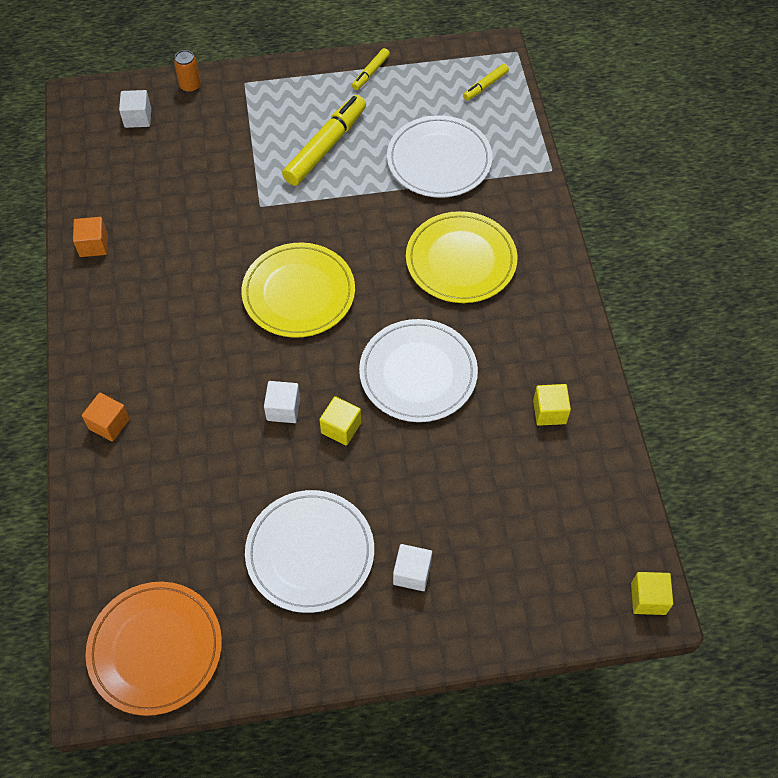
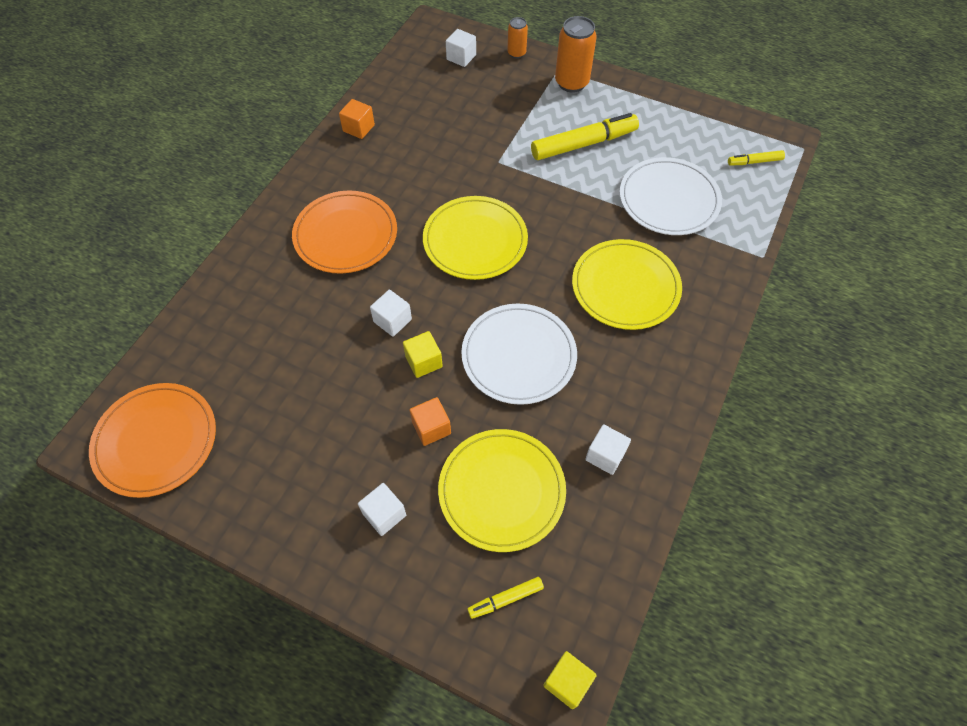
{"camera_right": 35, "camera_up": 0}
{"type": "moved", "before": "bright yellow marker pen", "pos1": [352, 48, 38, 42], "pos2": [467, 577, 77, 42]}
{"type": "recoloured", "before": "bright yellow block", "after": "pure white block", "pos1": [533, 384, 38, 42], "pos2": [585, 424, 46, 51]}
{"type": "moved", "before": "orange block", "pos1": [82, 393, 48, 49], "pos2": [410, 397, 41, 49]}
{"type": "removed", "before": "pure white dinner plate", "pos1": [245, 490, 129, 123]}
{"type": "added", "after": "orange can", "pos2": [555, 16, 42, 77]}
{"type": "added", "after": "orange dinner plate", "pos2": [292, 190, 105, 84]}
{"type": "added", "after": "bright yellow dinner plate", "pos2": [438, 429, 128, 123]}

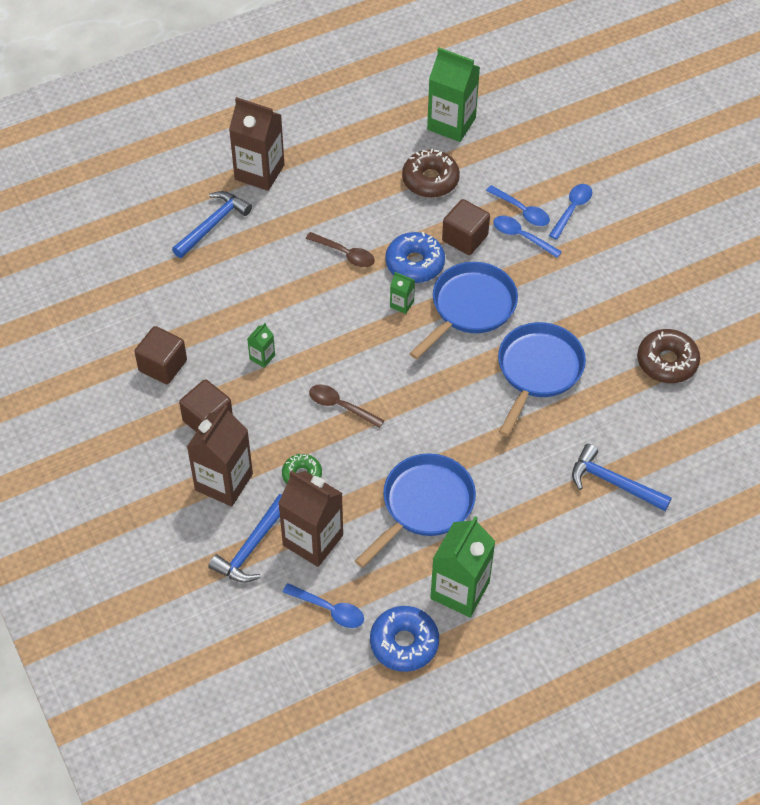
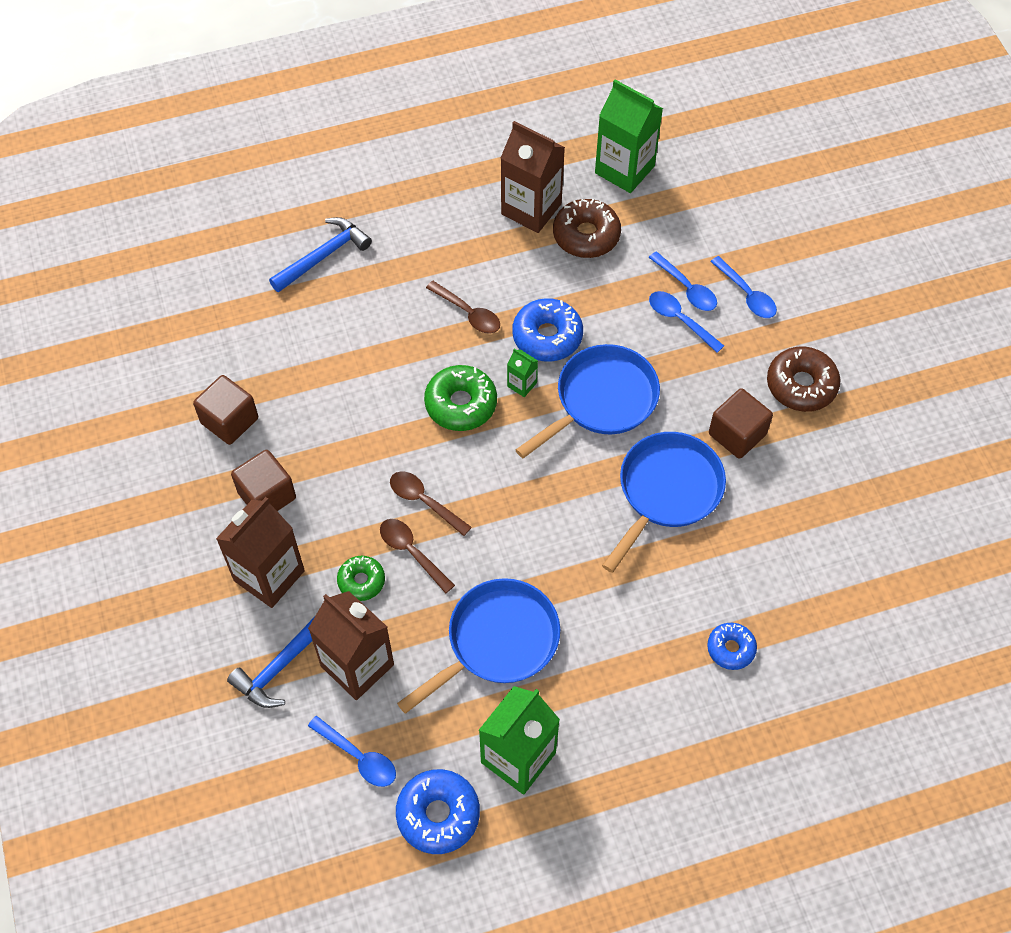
{"camera_right": 10, "camera_up": 5}
{"type": "moved", "before": "dark brown milk carton", "pos1": [229, 97, 56, 94], "pos2": [501, 121, 64, 112]}
{"type": "turned", "before": "royal blue tablespoon", "pos1": [549, 184, 43, 56], "pos2": [710, 256, 67, 62], "turn": 105}
{"type": "moved", "before": "dark brown block", "pos1": [442, 199, 48, 56], "pos2": [709, 388, 64, 71]}
{"type": "removed", "before": "emerald milk carton", "pos1": [247, 323, 28, 45]}
{"type": "moved", "before": "dark brown glazed donut", "pos1": [637, 329, 63, 54], "pos2": [767, 346, 74, 66]}
{"type": "replaced", "before": "royal blue claw hammer", "after": "royal blue glazed donut", "pos1": [572, 444, 100, 67], "pos2": [707, 623, 50, 47]}
{"type": "added", "after": "emerald glazed donut", "pos2": [424, 365, 73, 66]}
{"type": "added", "after": "dark brown tablespoon", "pos2": [380, 519, 75, 75]}

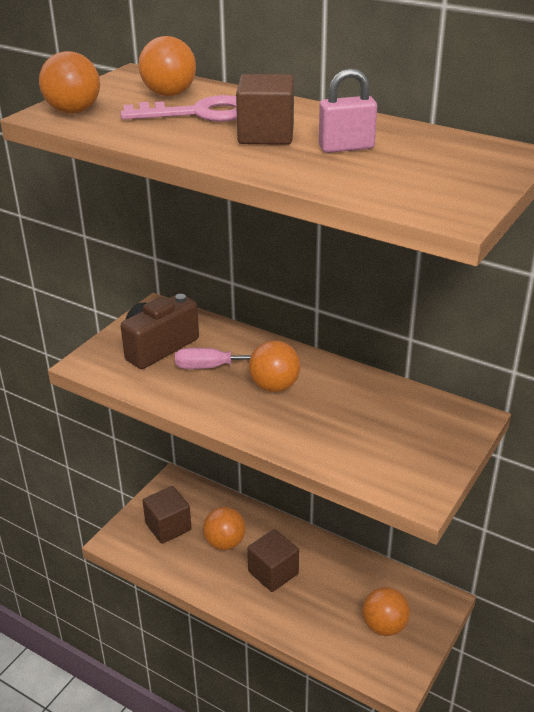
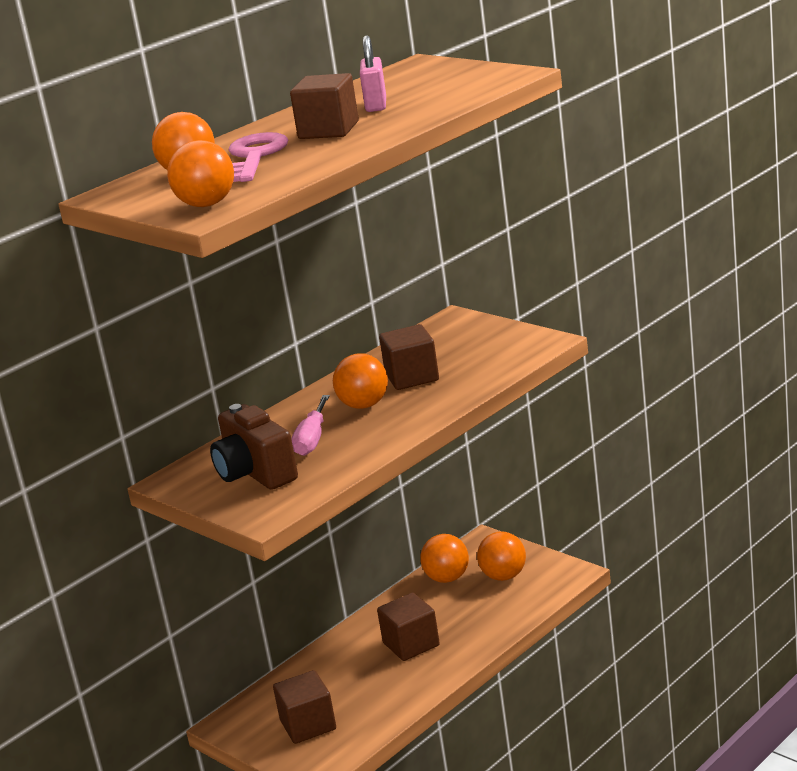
{"camera_right": -75, "camera_up": -10}
{"type": "moved", "before": "orange play ball", "pos1": [203, 507, 43, 43], "pos2": [420, 534, 49, 49]}
{"type": "added", "after": "dark brown block", "pos2": [379, 324, 60, 66]}

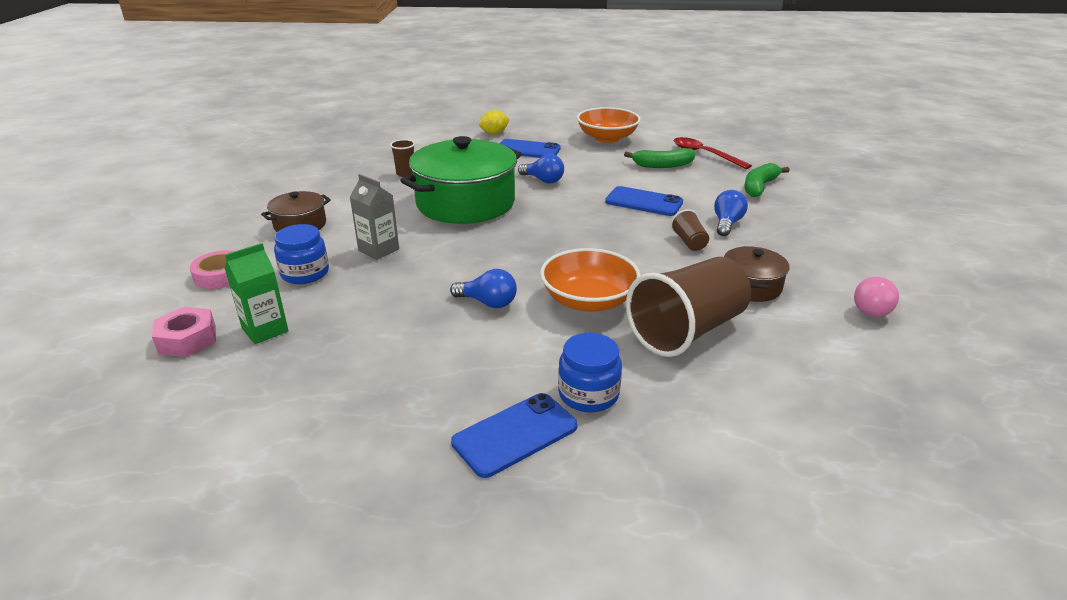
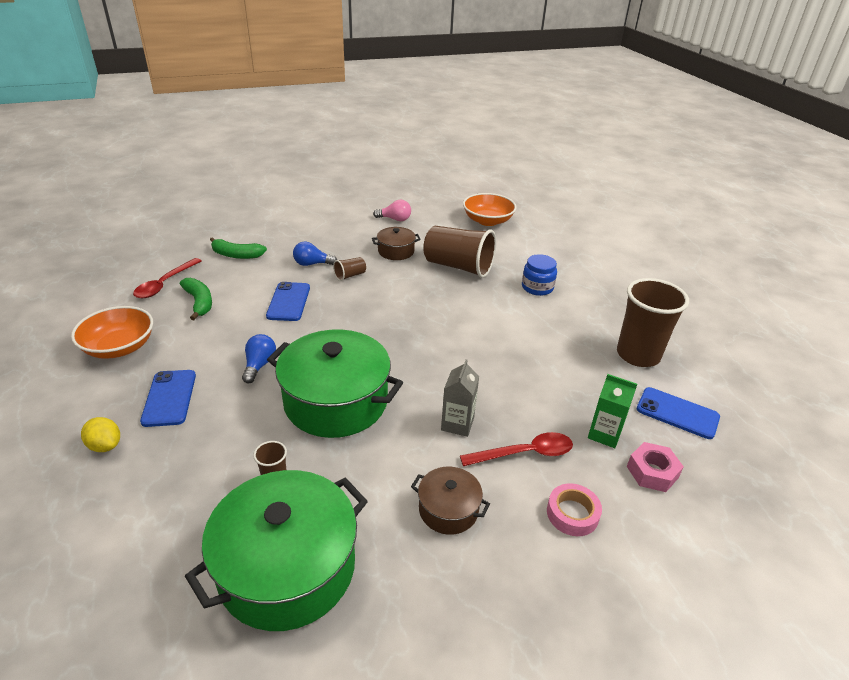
{"camera_right": -115, "camera_up": 5}
{"type": "replaced", "before": "royal blue jar", "after": "crimson tablespoon", "pos1": [274, 224, 55, 60], "pos2": [460, 432, 113, 34]}
{"type": "moved", "before": "orange serving bowl", "pos1": [540, 248, 101, 64], "pos2": [463, 193, 54, 33]}
{"type": "removed", "before": "royal blue lightbulb", "pos1": [450, 269, 67, 39]}
{"type": "moved", "before": "royal blue smartphone", "pos1": [451, 393, 127, 85], "pos2": [637, 387, 83, 52]}
{"type": "added", "after": "dark brown cup", "pos2": [617, 278, 72, 89]}
{"type": "added", "after": "emerald stockpot", "pos2": [185, 470, 183, 161]}

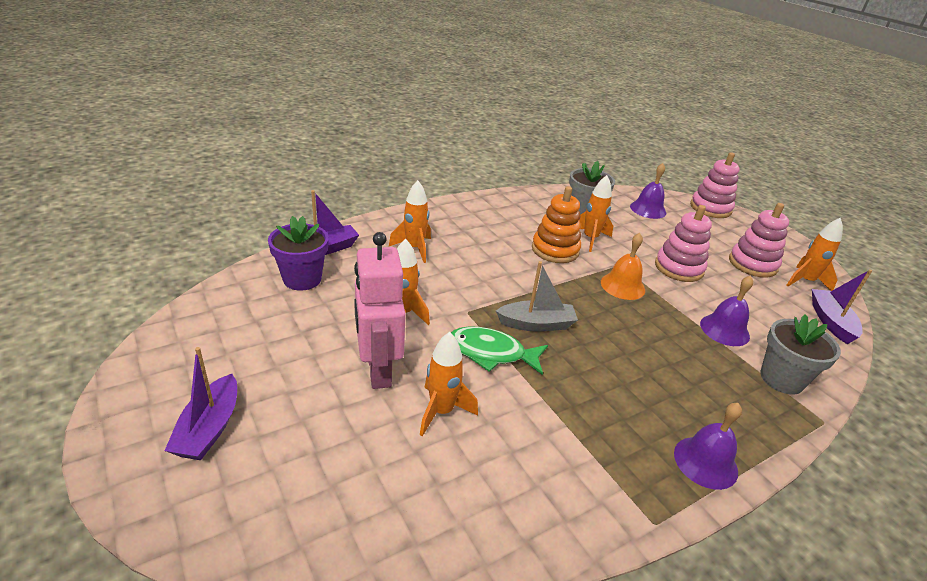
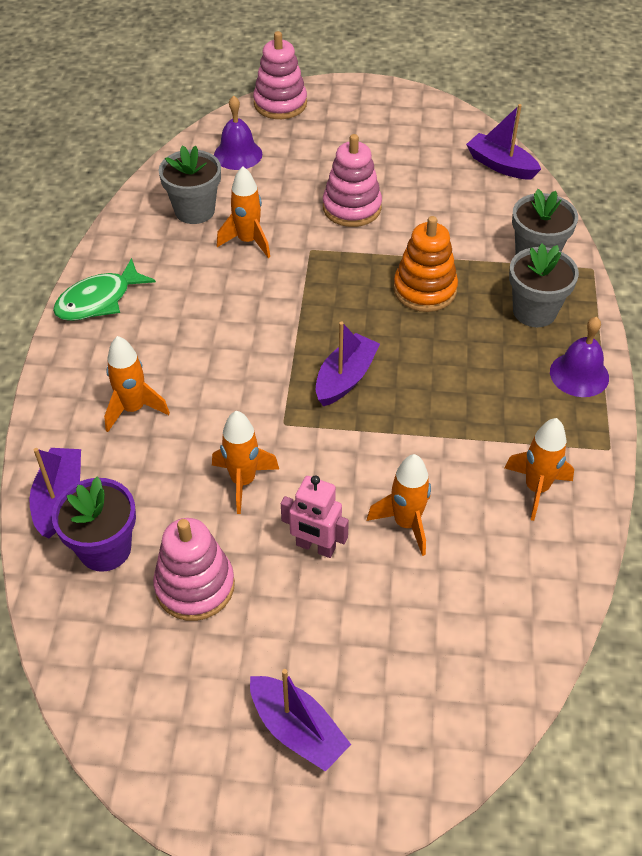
{"camera_right": -50, "camera_up": 15}
{"type": "moved", "before": "orange stacking rings", "pos1": [532, 186, 49, 77], "pos2": [393, 216, 65, 96]}
{"type": "moved", "before": "pink stacking rings", "pos1": [729, 203, 60, 75], "pos2": [153, 518, 82, 103]}
{"type": "moved", "before": "orange spaceship", "pos1": [787, 218, 56, 73], "pos2": [505, 418, 69, 103]}
{"type": "resized", "before": "pink toy robot", "pos1": [354, 232, 52, 157], "pos2": [281, 475, 68, 83], "scale": 0.63}
{"type": "removed", "before": "orange school bell", "pos1": [601, 233, 44, 67]}
{"type": "recoloured", "before": "gray toy boat", "after": "violet toy boat", "pos1": [496, 261, 82, 71], "pos2": [316, 322, 64, 84]}
{"type": "removed", "before": "violet school bell", "pos1": [700, 275, 53, 71]}
{"type": "moved", "before": "emerald fish figure", "pos1": [451, 326, 97, 49], "pos2": [53, 258, 103, 63]}
{"type": "added", "after": "gray flower pot", "pos2": [509, 243, 70, 84]}

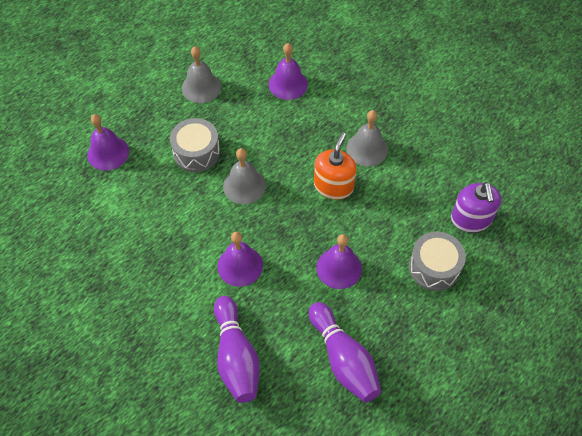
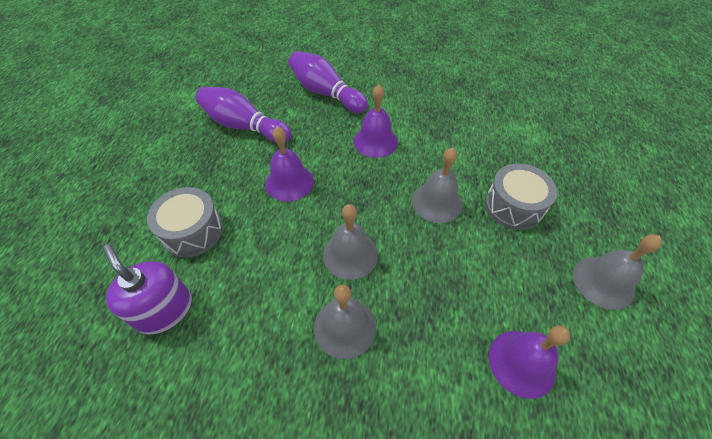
{"camera_right": 145, "camera_up": -5}
{"type": "removed", "before": "violet school bell", "pos1": [87, 114, 42, 57]}
{"type": "replaced", "before": "orange pump bottle", "after": "gray school bell", "pos1": [314, 133, 43, 67], "pos2": [323, 204, 55, 76]}

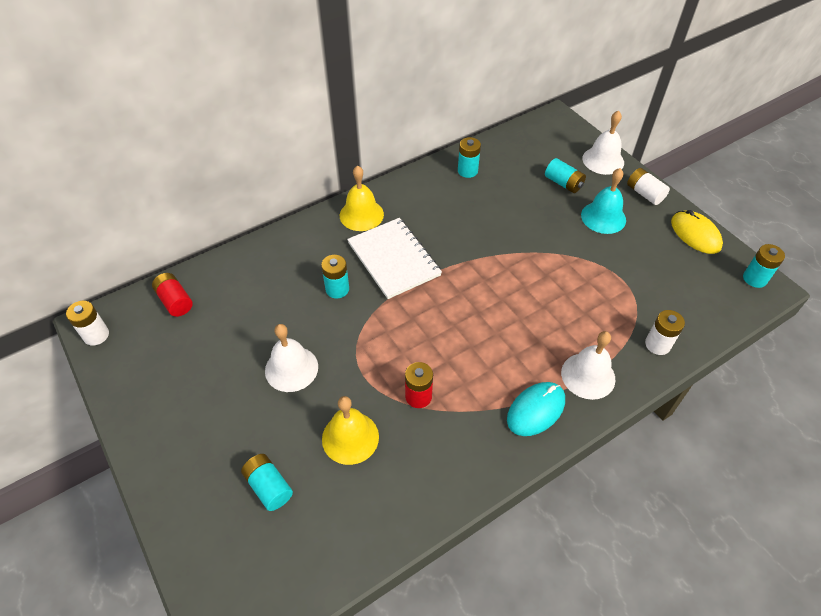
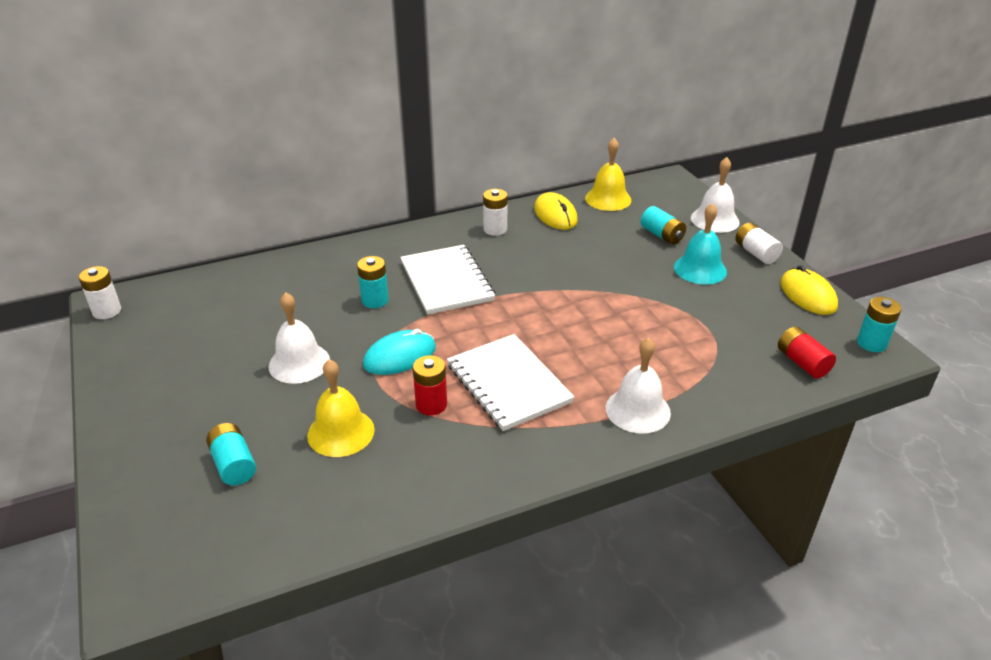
{"camera_right": 10, "camera_up": -15}
{"type": "replaced", "before": "teal battery", "after": "bright yellow mouse", "pos1": [458, 137, 23, 41], "pos2": [534, 192, 44, 38]}
{"type": "moved", "before": "bright yellow school bell", "pos1": [340, 165, 44, 66], "pos2": [585, 138, 46, 73]}
{"type": "moved", "before": "crimson battery", "pos1": [152, 273, 41, 44], "pos2": [778, 327, 58, 52]}
{"type": "moved", "before": "pure white battery", "pos1": [645, 310, 40, 45], "pos2": [483, 189, 25, 47]}
{"type": "moved", "before": "teal mouse", "pos1": [507, 382, 58, 54], "pos2": [363, 329, 73, 46]}
{"type": "added", "after": "pure white exercise book", "pos2": [447, 334, 127, 97]}

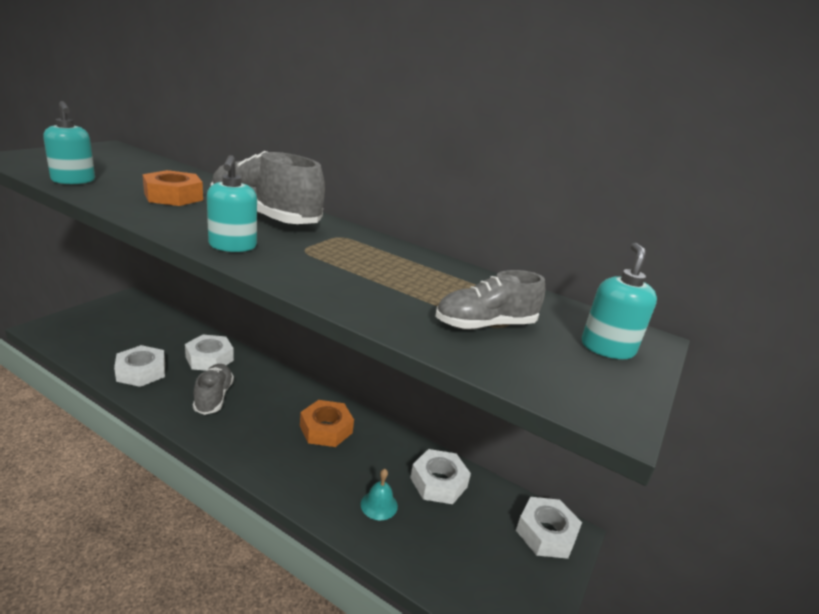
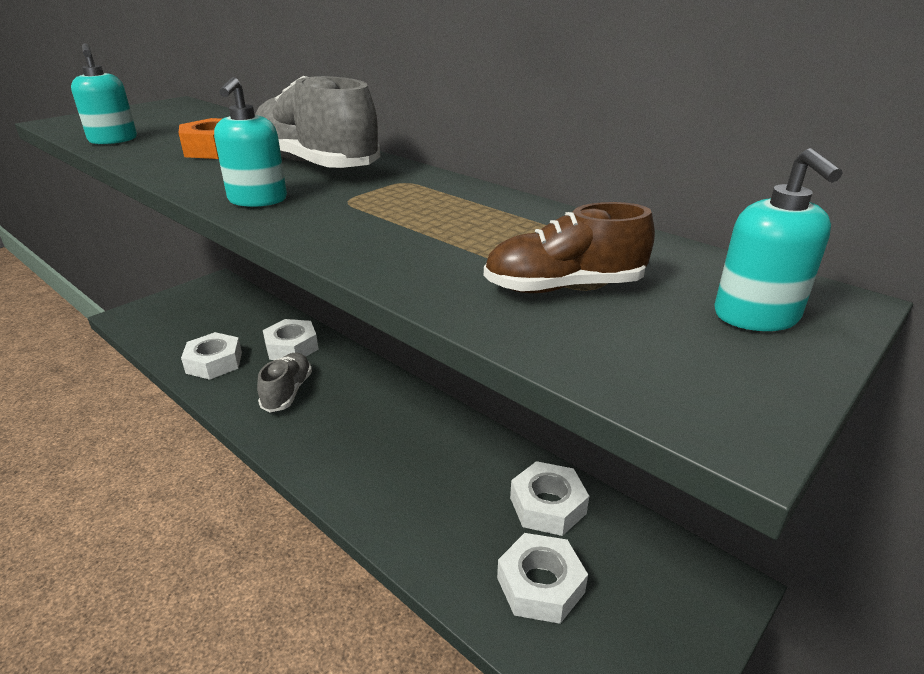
{"camera_right": 15, "camera_up": 5}
{"type": "turned", "before": "teal pump bottle", "pos1": [582, 243, 75, 116], "pos2": [714, 148, 129, 183], "turn": 150}
{"type": "recoloured", "before": "gray lace-up shoe", "after": "dark brown lace-up shoe", "pos1": [435, 270, 110, 60], "pos2": [484, 202, 171, 91]}
{"type": "removed", "before": "orange hexagon nut", "pos1": [300, 400, 54, 47]}
{"type": "removed", "before": "teal school bell", "pos1": [361, 469, 37, 51]}
{"type": "moved", "before": "pure white hexagon nut", "pos1": [516, 497, 66, 62], "pos2": [497, 533, 91, 91]}

